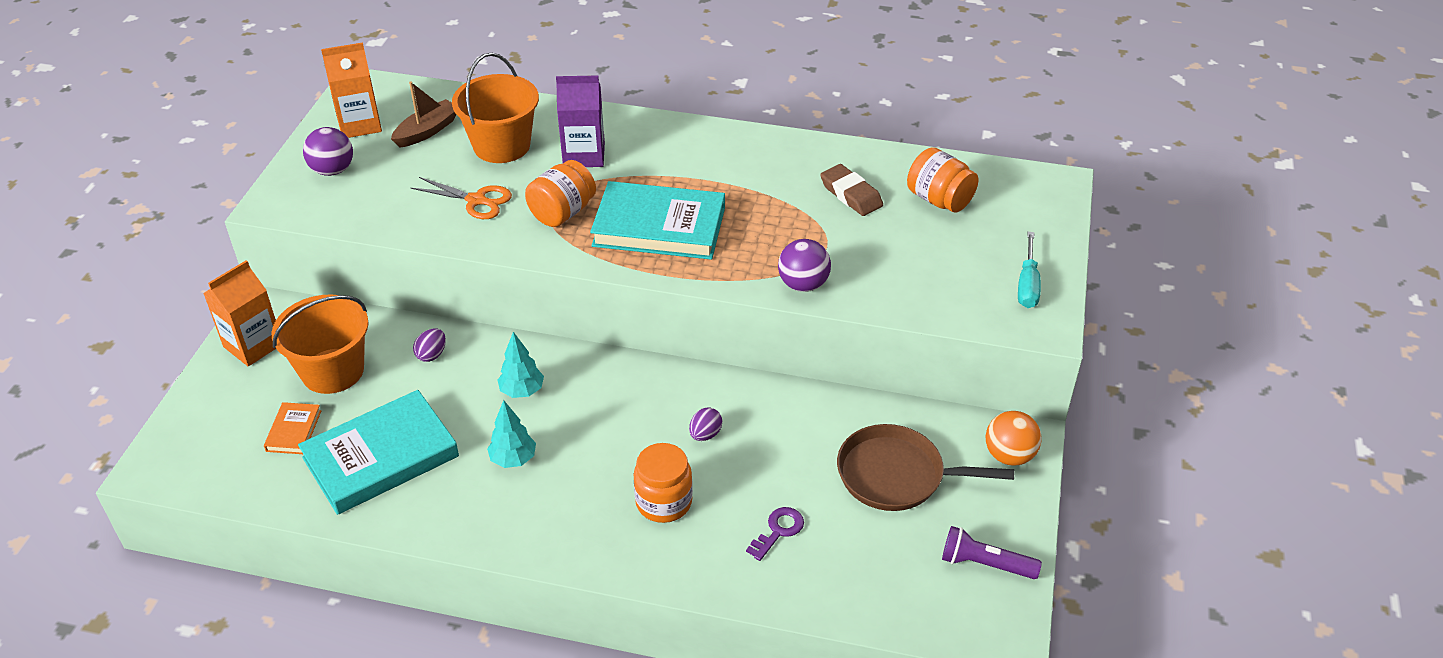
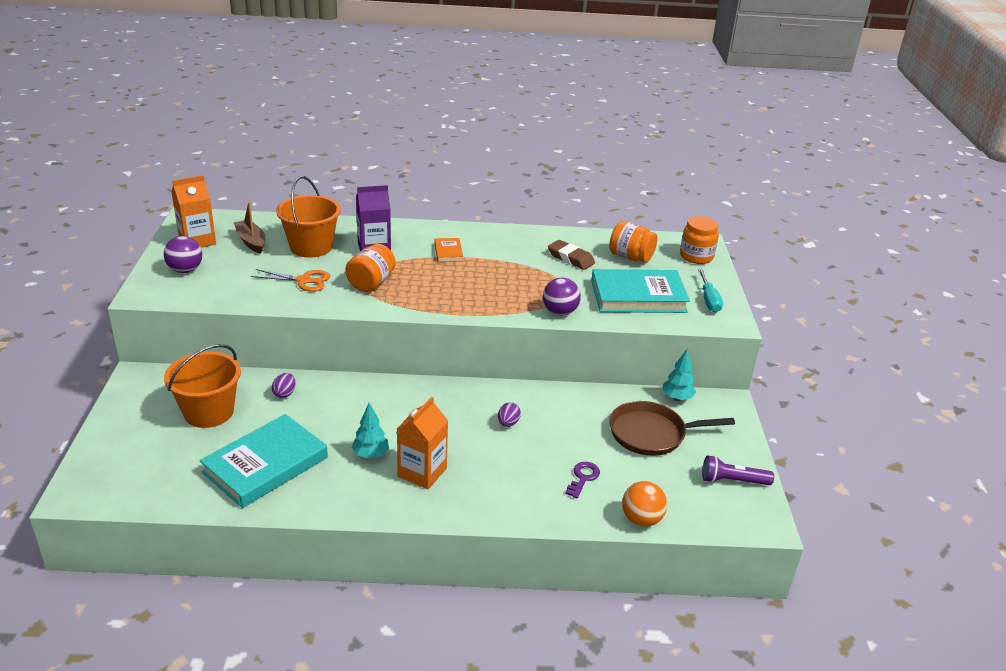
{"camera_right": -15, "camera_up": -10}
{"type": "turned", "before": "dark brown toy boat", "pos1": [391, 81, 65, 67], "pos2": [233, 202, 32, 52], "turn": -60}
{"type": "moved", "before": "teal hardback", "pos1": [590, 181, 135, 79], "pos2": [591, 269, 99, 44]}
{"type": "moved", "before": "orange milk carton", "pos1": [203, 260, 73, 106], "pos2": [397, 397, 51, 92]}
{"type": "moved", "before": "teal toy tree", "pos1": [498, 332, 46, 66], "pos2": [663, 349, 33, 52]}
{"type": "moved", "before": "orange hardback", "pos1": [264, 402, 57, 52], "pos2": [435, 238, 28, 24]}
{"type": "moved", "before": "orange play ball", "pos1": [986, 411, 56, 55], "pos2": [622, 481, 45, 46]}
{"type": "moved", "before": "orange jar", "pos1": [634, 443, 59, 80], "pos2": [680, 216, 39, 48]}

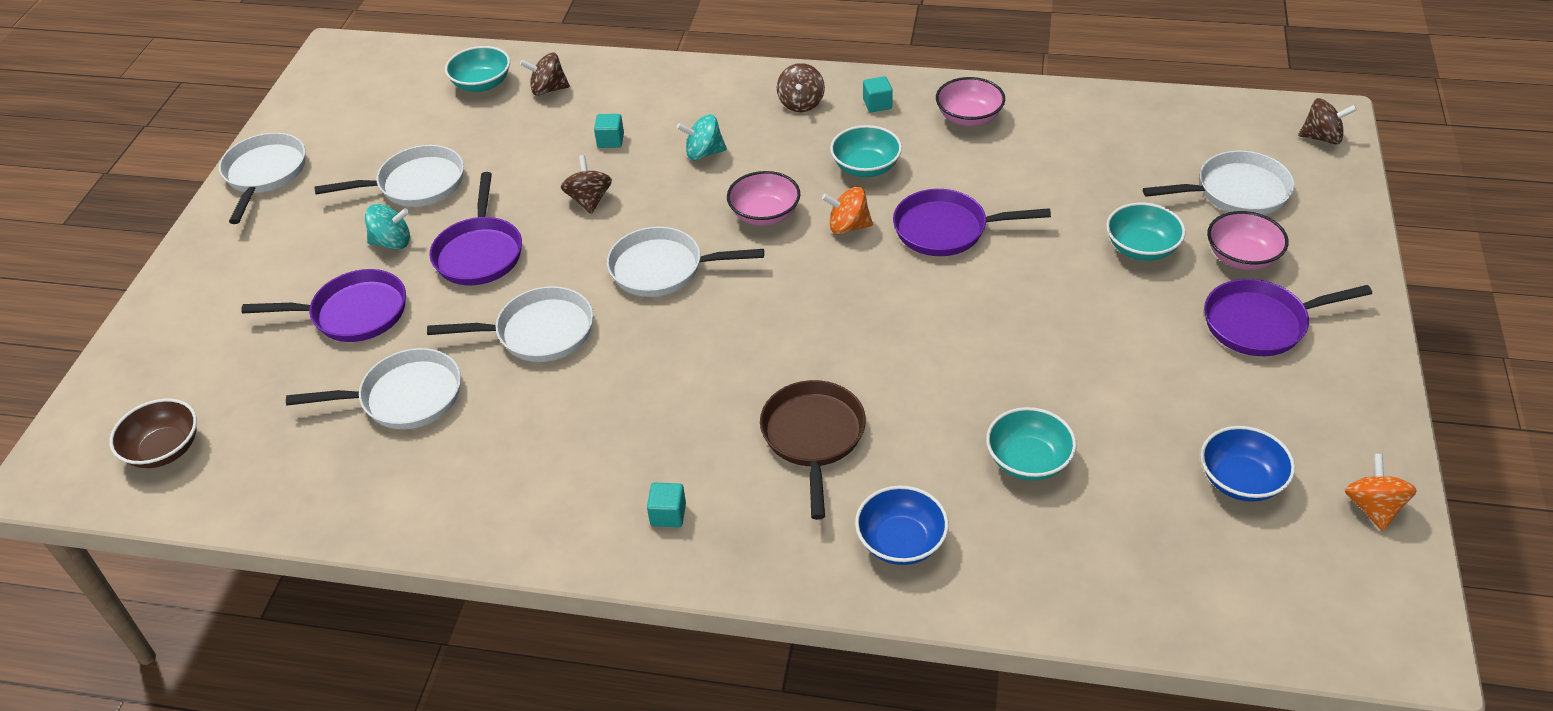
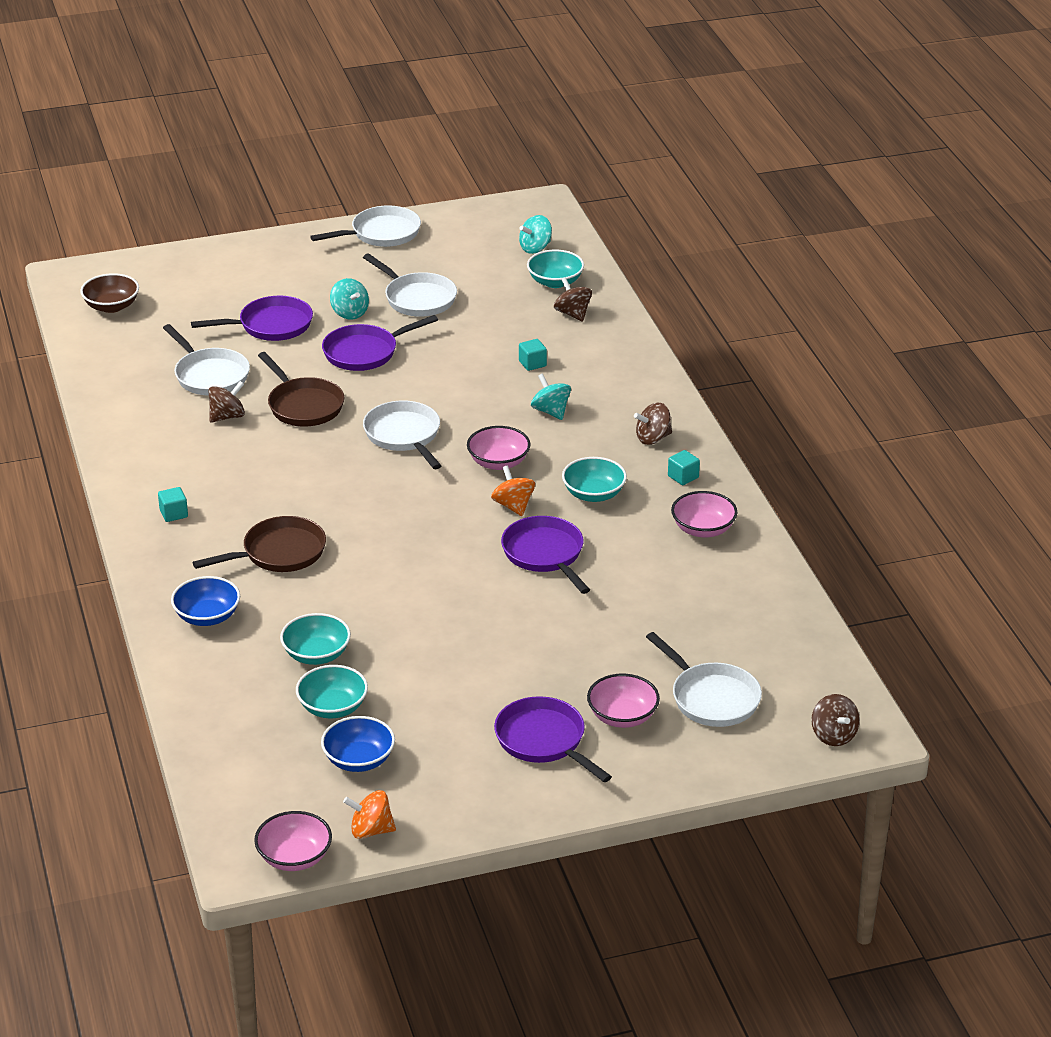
{"camera_right": 60, "camera_up": -10}
{"type": "moved", "before": "dark brown spinning top", "pos1": [561, 155, 51, 59], "pos2": [209, 381, 36, 42]}
{"type": "moved", "before": "teal serving bowl", "pos1": [1106, 203, 80, 58], "pos2": [296, 665, 72, 53]}
{"type": "turned", "before": "violet frying pan", "pos1": [241, 269, 165, 73], "pos2": [191, 296, 122, 45], "turn": -75}
{"type": "recoloured", "before": "pure white frying pan", "after": "dark brown frying pan", "pos1": [427, 286, 166, 76], "pos2": [258, 352, 87, 75]}
{"type": "turned", "before": "orange spinning top", "pos1": [1345, 454, 72, 77], "pos2": [343, 790, 53, 49], "turn": -150}
{"type": "added", "after": "teal spinning top", "pos2": [519, 215, 33, 39]}
{"type": "added", "after": "pink serving bowl", "pos2": [254, 811, 78, 60]}

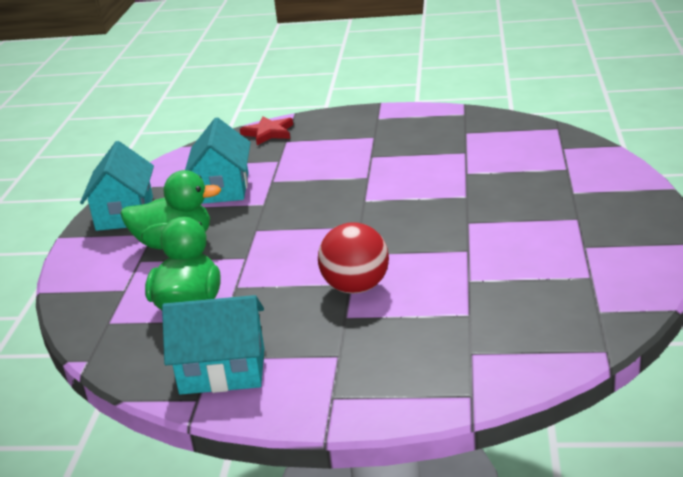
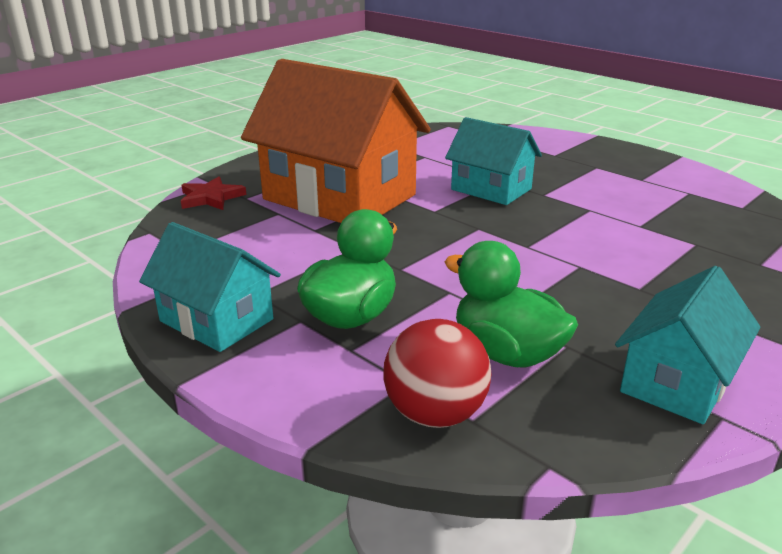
{"camera_right": -55, "camera_up": 0}
{"type": "moved", "before": "teal house", "pos1": [185, 117, 66, 87], "pos2": [445, 117, 97, 88]}
{"type": "moved", "before": "crimson play ball", "pos1": [318, 222, 71, 72], "pos2": [383, 319, 108, 109]}
{"type": "added", "after": "orange house", "pos2": [241, 59, 190, 164]}

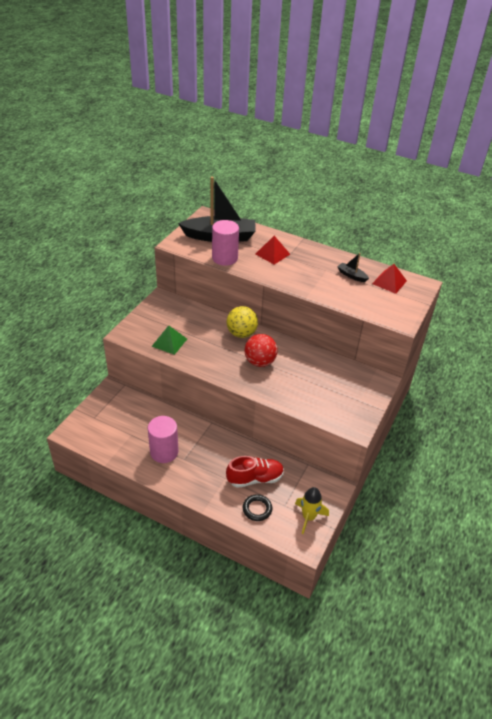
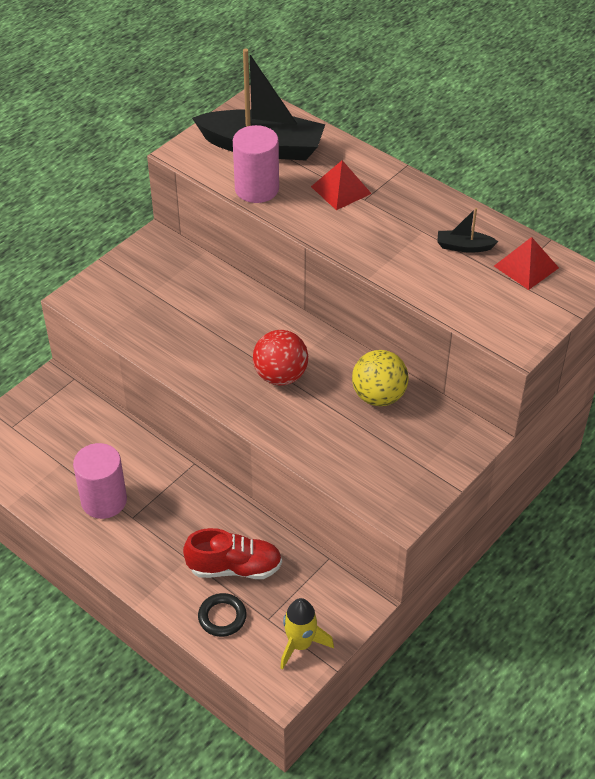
{"camera_right": 15, "camera_up": 5}
{"type": "turned", "before": "jet-black toy boat", "pos1": [337, 253, 32, 29], "pos2": [437, 208, 61, 45], "turn": -45}
{"type": "moved", "before": "bright yellow play ball", "pos1": [227, 306, 31, 32], "pos2": [352, 350, 57, 56]}
{"type": "removed", "before": "emerald pyramid shape", "pos1": [152, 325, 35, 30]}

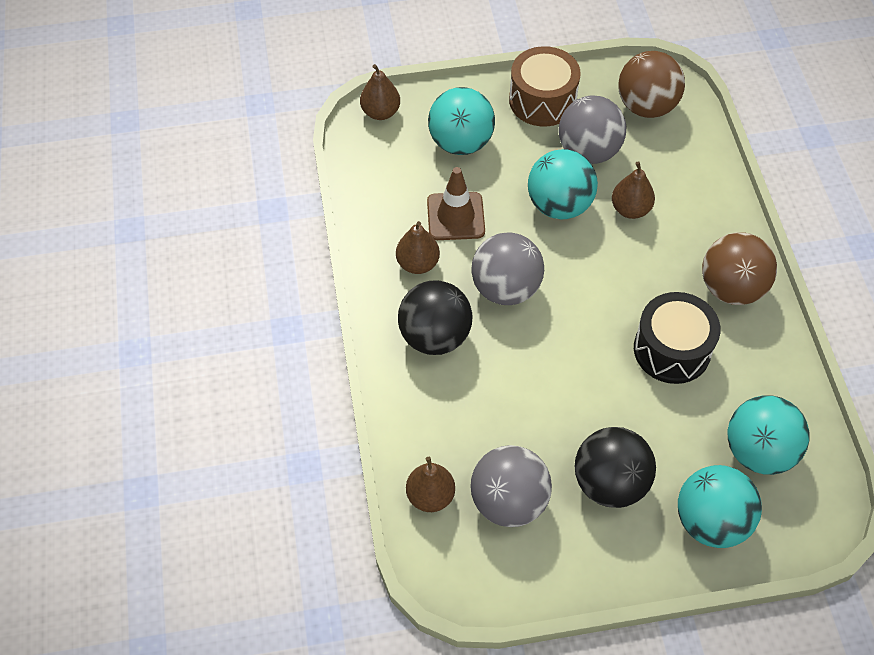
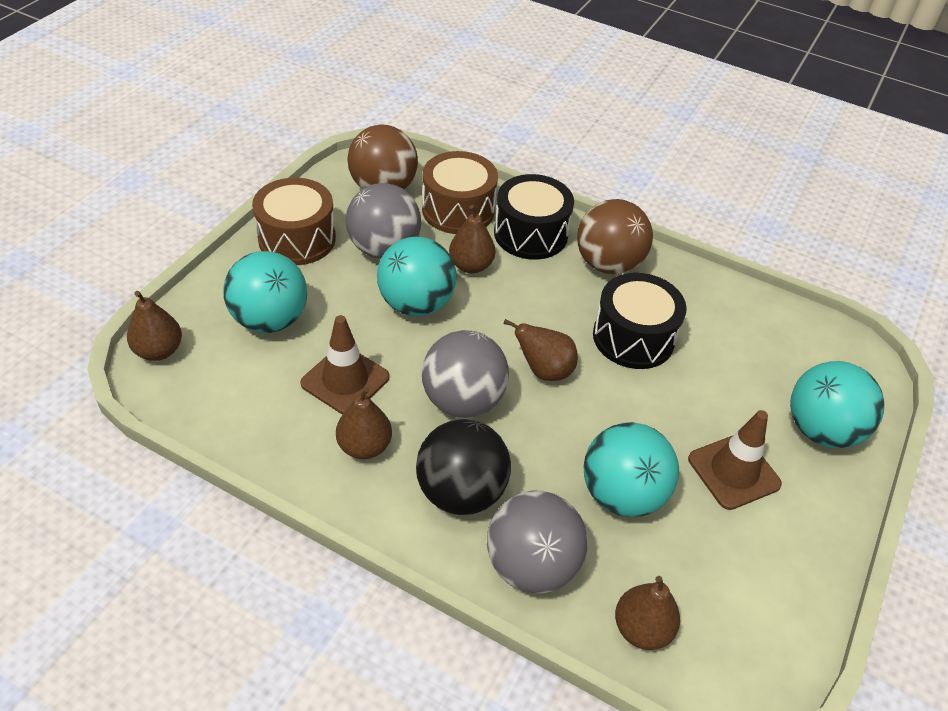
{"camera_right": -55, "camera_up": -10}
{"type": "moved", "before": "teal play ball", "pos1": [728, 395, 81, 80], "pos2": [584, 422, 95, 95]}
{"type": "replaced", "before": "jet-black play ball", "after": "dark brown road cone", "pos1": [575, 427, 81, 81], "pos2": [688, 410, 94, 100]}
{"type": "moved", "before": "gray play ball", "pos1": [470, 445, 82, 82], "pos2": [487, 491, 101, 102]}
{"type": "added", "after": "dark brown drum", "pos2": [422, 151, 76, 83]}
{"type": "added", "after": "jet-black drum", "pos2": [494, 174, 80, 86]}
{"type": "added", "after": "dark brown pear", "pos2": [504, 319, 74, 62]}

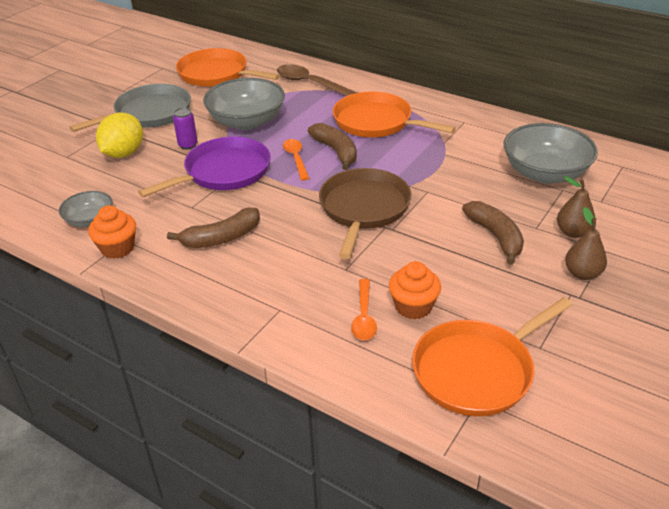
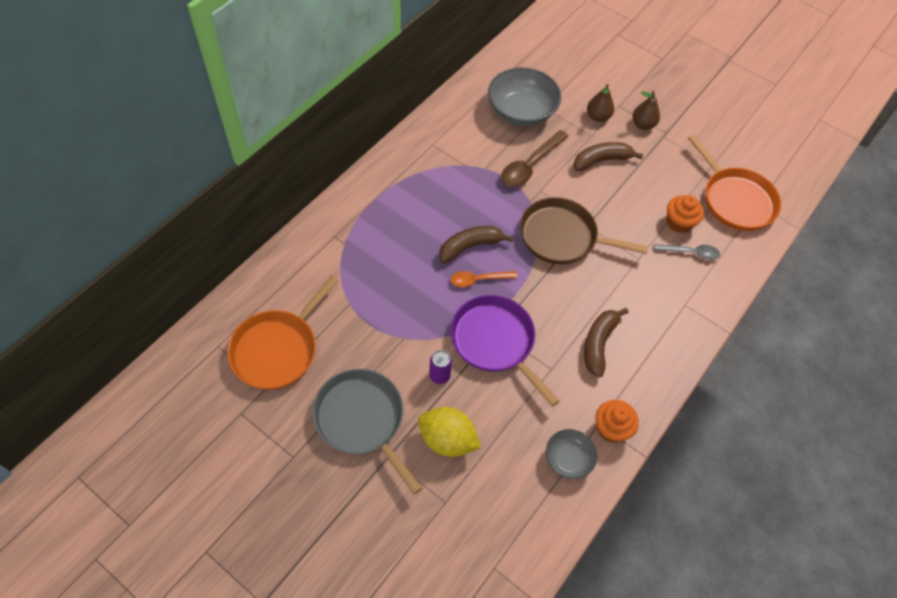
{"camera_right": -90, "camera_up": 20}
{"type": "moved", "before": "dark brown tablespoon", "pos1": [277, 64, 80, 32], "pos2": [501, 130, 68, 57]}
{"type": "removed", "before": "gray serving bowl", "pos1": [203, 78, 82, 52]}
{"type": "removed", "before": "orange frying pan", "pos1": [333, 91, 123, 46]}
{"type": "turned", "before": "dark brown banana", "pos1": [167, 208, 93, 40], "pos2": [584, 308, 45, 69], "turn": -135}
{"type": "recoloured", "before": "orange tablespoon", "after": "gray tablespoon", "pos1": [351, 279, 26, 61], "pos2": [654, 244, 66, 16]}

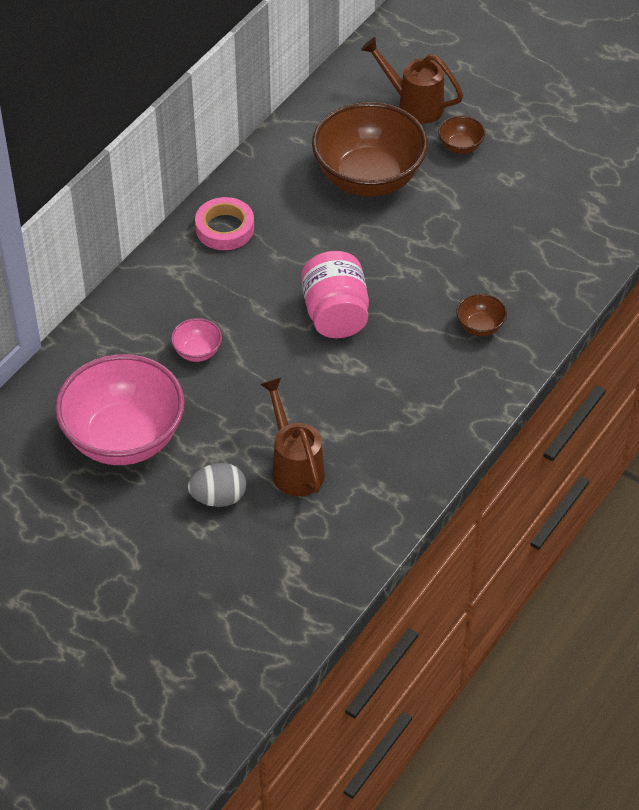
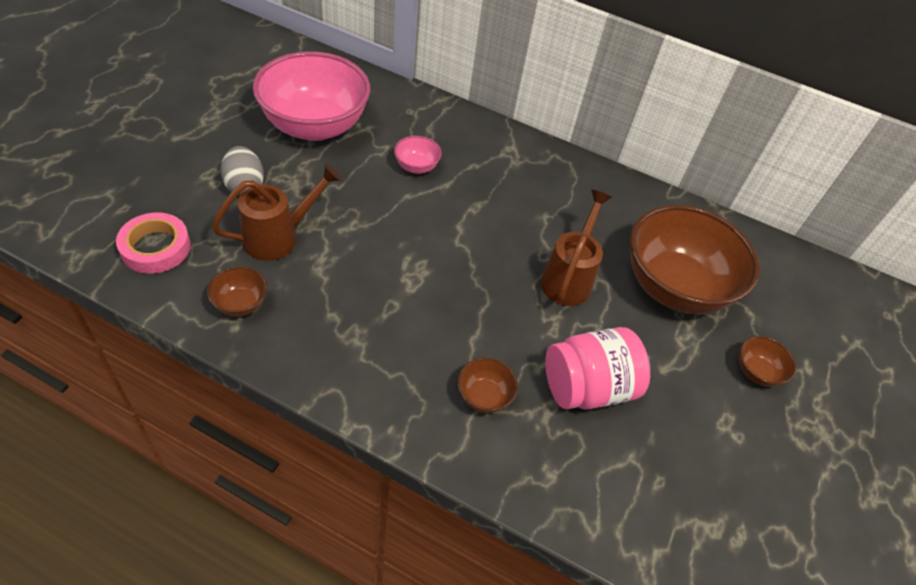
{"camera_right": 75, "camera_up": 0}
{"type": "moved", "before": "dark brown watering can", "pos1": [361, 37, 102, 87], "pos2": [541, 190, 71, 116]}
{"type": "moved", "before": "pink tape", "pos1": [195, 197, 59, 53], "pos2": [116, 213, 75, 61]}
{"type": "moved", "before": "pink jar", "pos1": [301, 251, 68, 87], "pos2": [545, 327, 105, 83]}
{"type": "added", "after": "dark brown serving bowl", "pos2": [207, 267, 60, 50]}

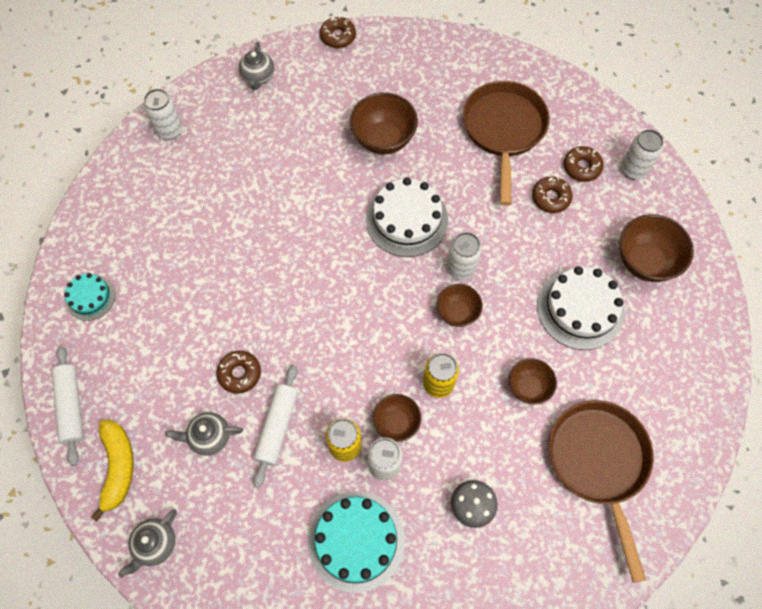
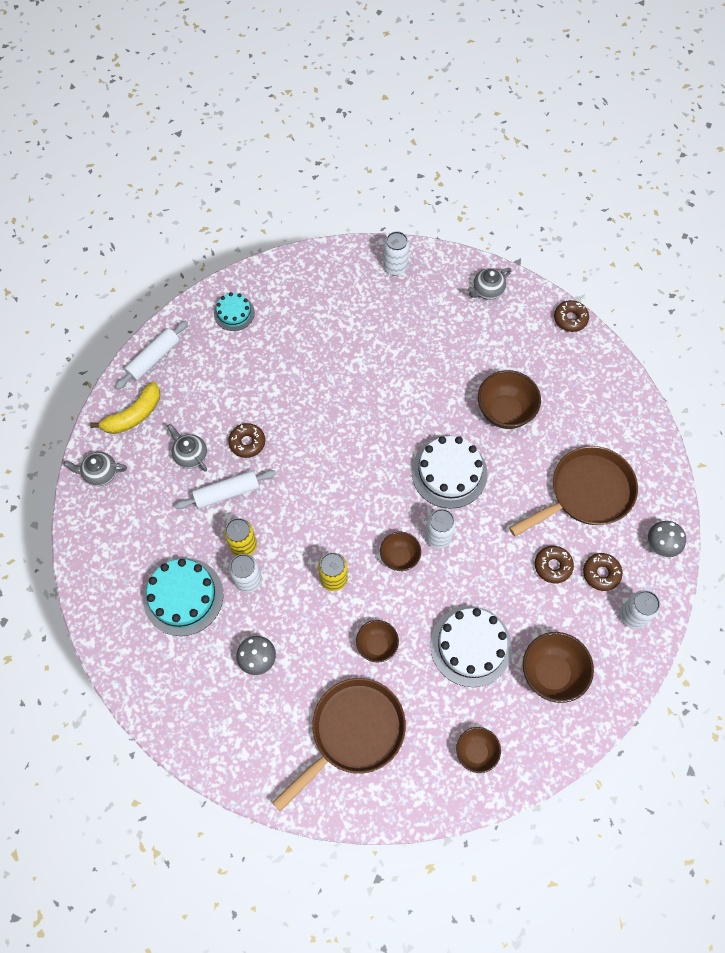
{"camera_right": 55, "camera_up": 0}
{"type": "moved", "before": "dark brown serving bowl", "pos1": [373, 394, 48, 48], "pos2": [456, 727, 45, 46]}
{"type": "added", "after": "gray mushroom", "pos2": [648, 521, 38, 36]}

